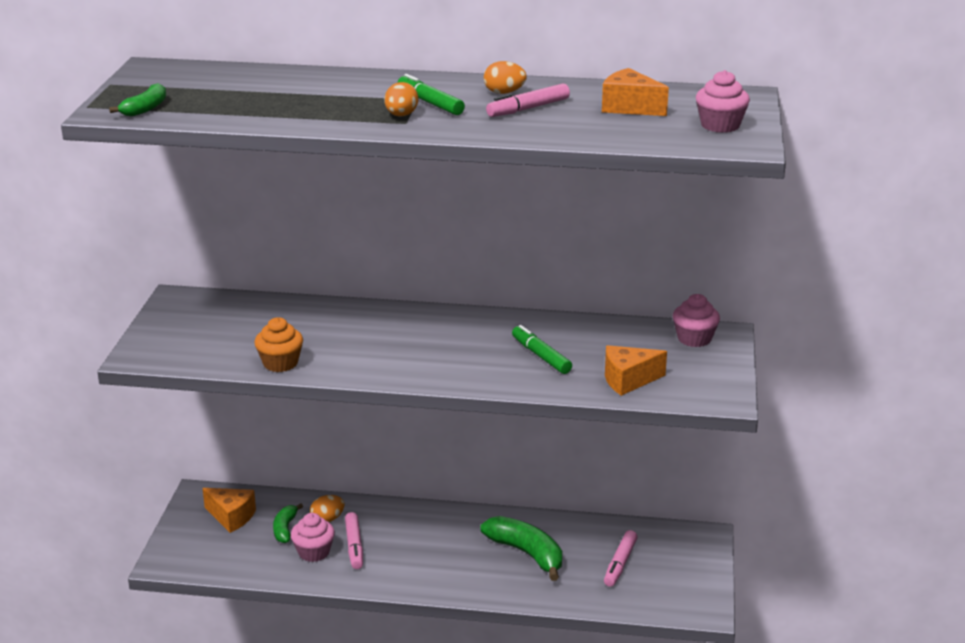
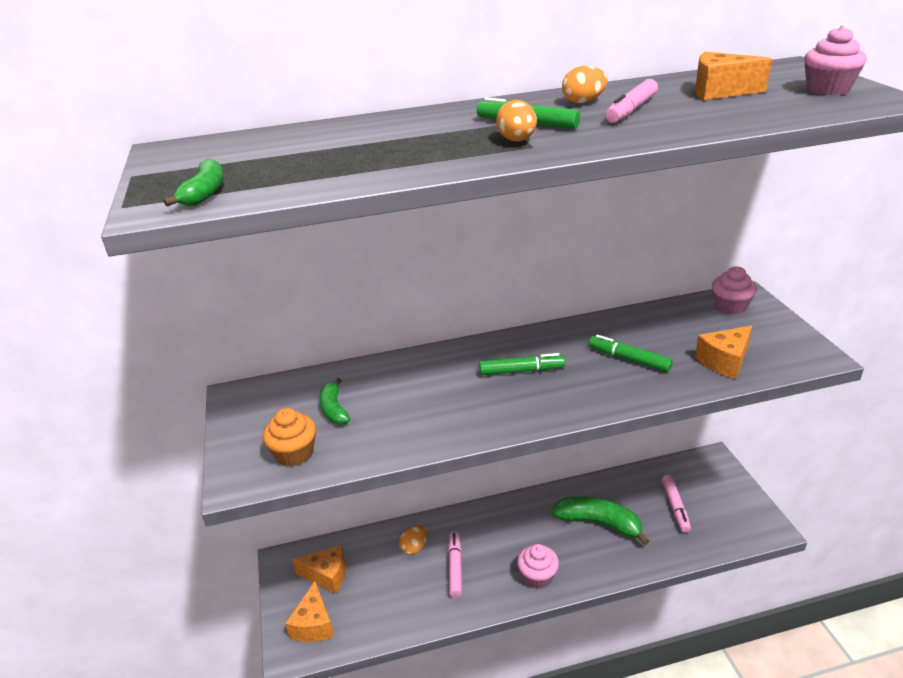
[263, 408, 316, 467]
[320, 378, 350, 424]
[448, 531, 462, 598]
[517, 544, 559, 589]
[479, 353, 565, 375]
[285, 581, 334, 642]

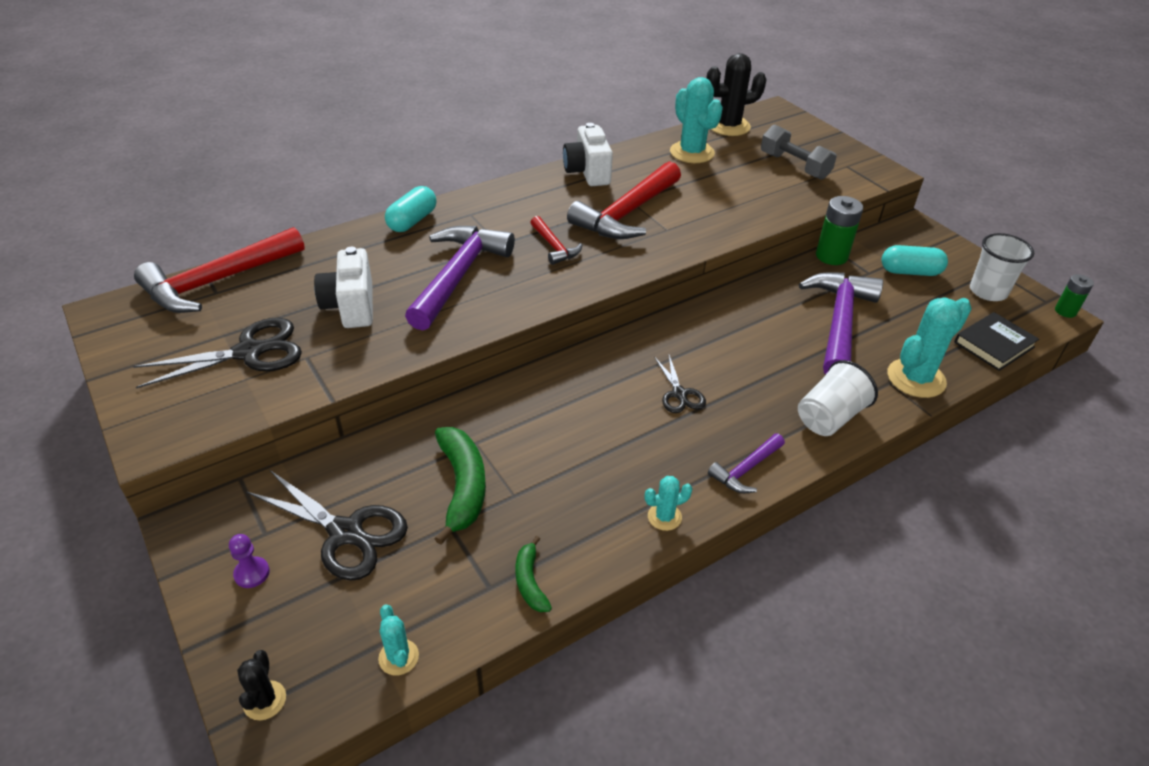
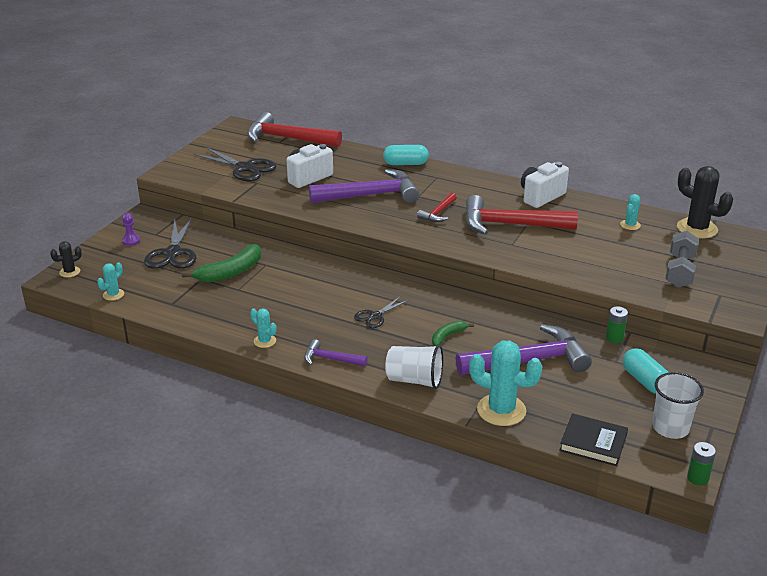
[620, 194, 641, 230]
[606, 306, 628, 343]
[432, 321, 474, 346]

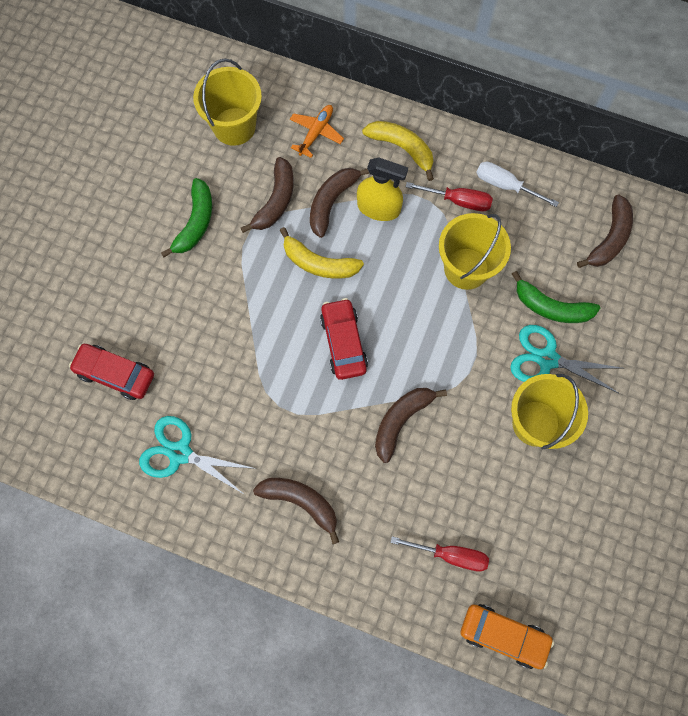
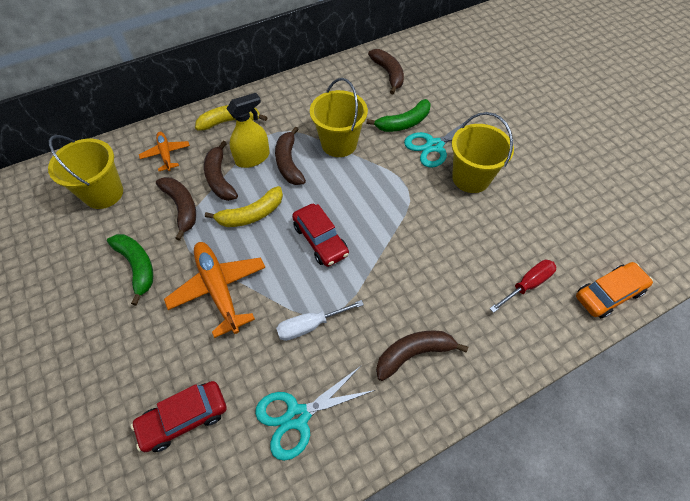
[276, 300, 364, 341]
[406, 182, 493, 211] (first image)
[292, 204, 349, 267]
[275, 126, 306, 185]
[164, 242, 265, 338]

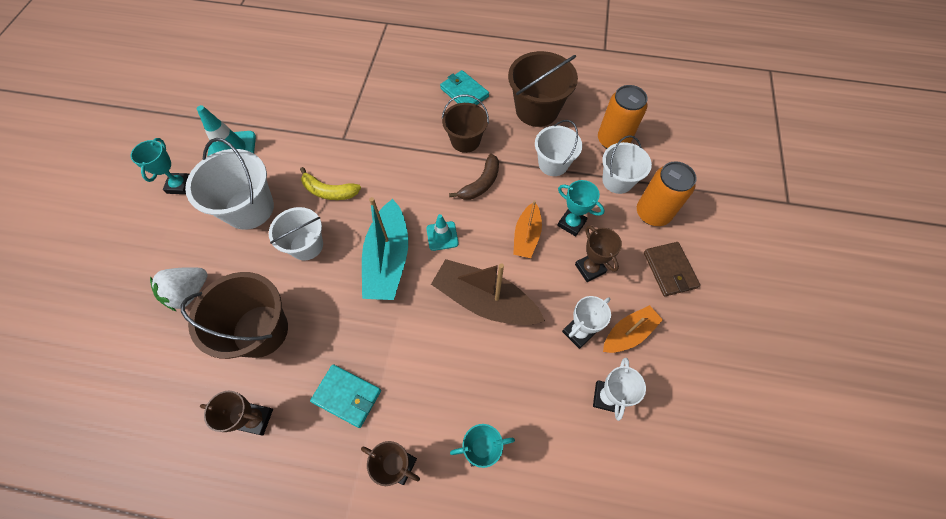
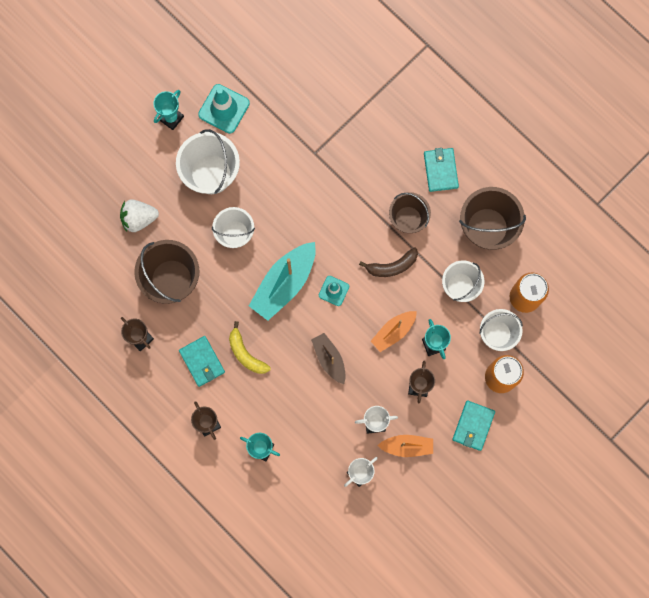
[229, 321, 271, 374]
[452, 401, 495, 451]
[311, 333, 346, 384]

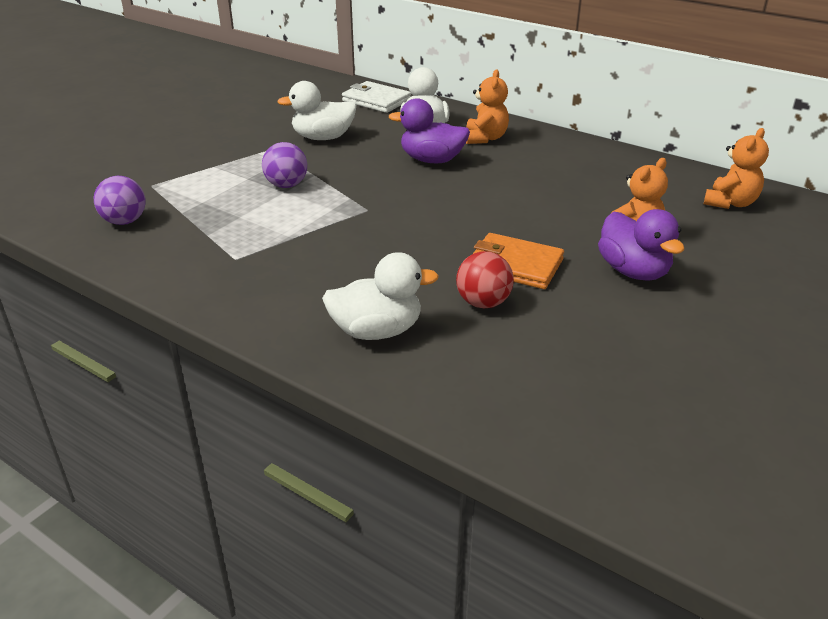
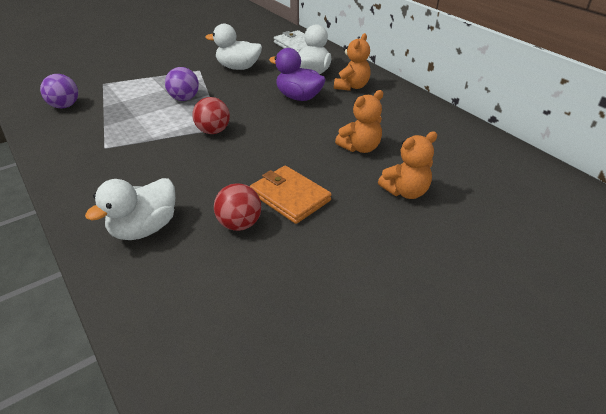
[335, 90, 383, 153]
[598, 209, 684, 281] (first image)
[85, 178, 175, 240]
[192, 97, 230, 134]

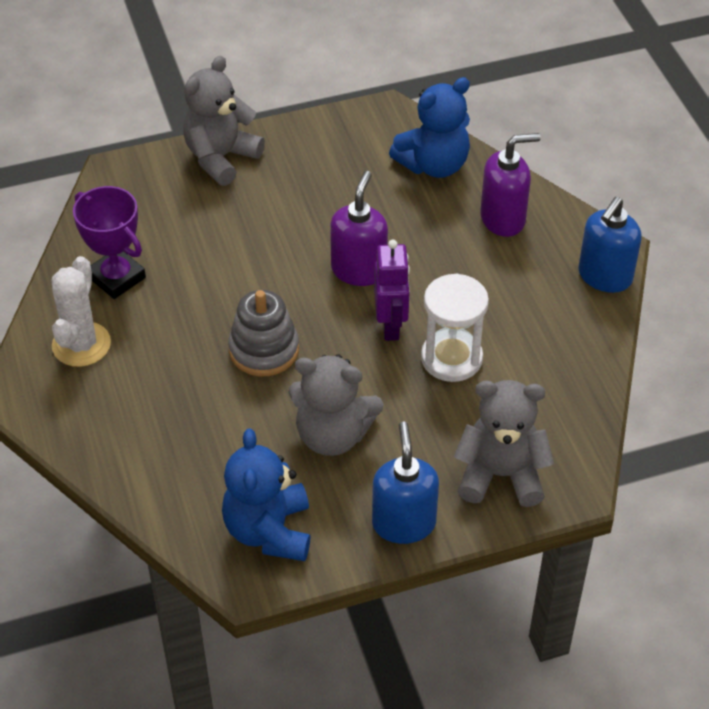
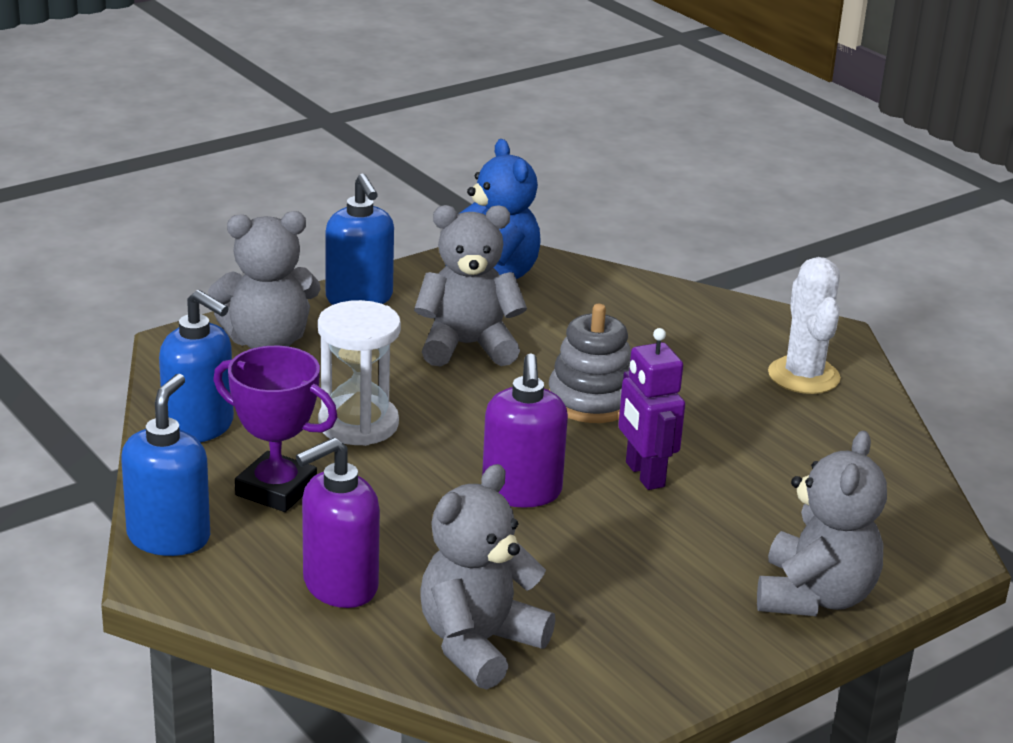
[420, 464, 555, 689]
[213, 346, 337, 512]
[618, 328, 685, 490]
[159, 290, 234, 443]

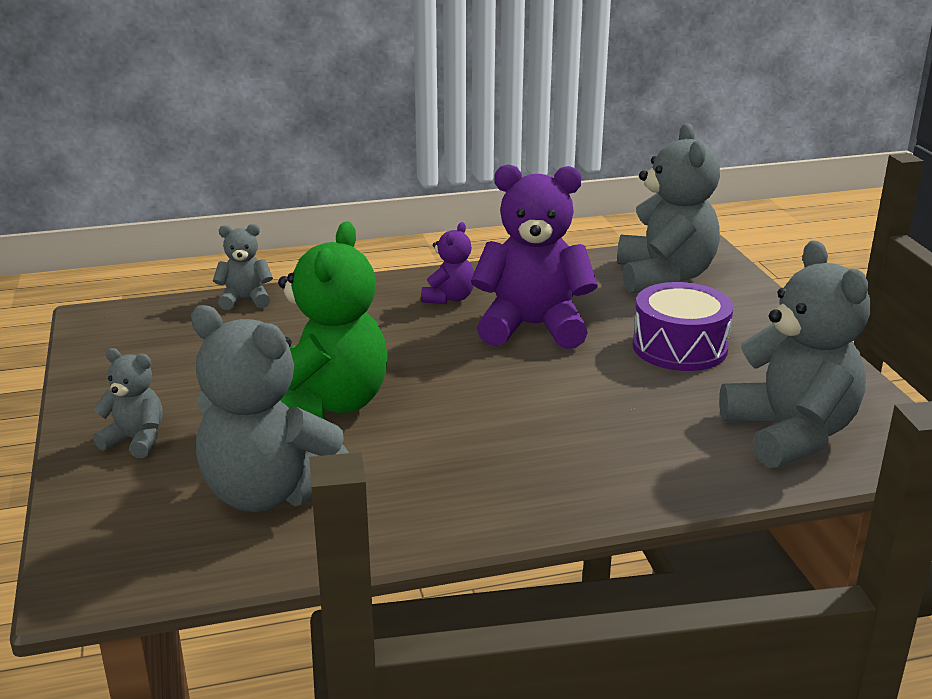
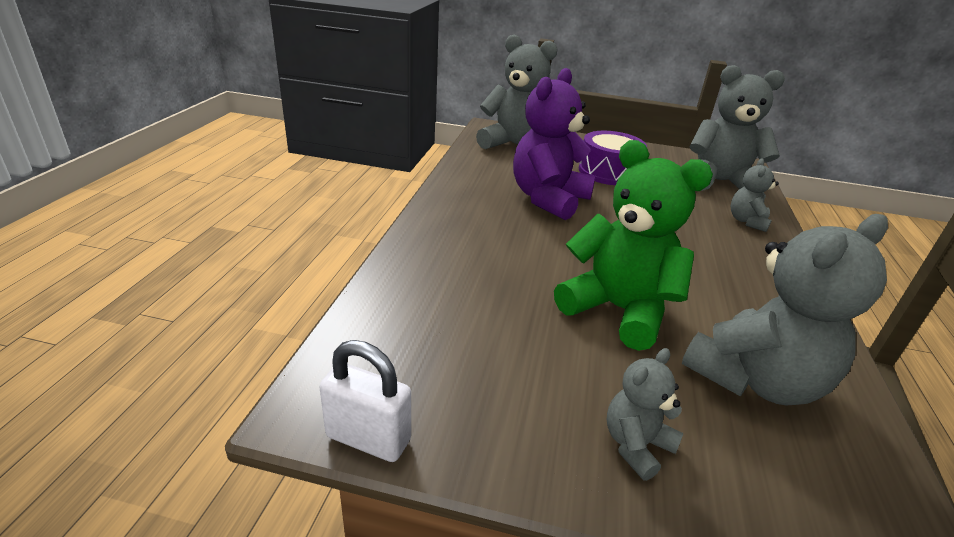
[421, 222, 474, 304] (first image)
[731, 158, 779, 232]
[320, 340, 411, 462]

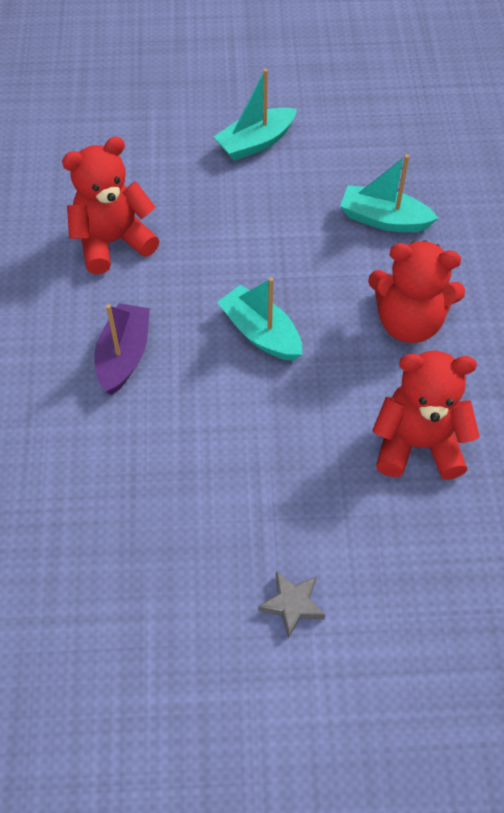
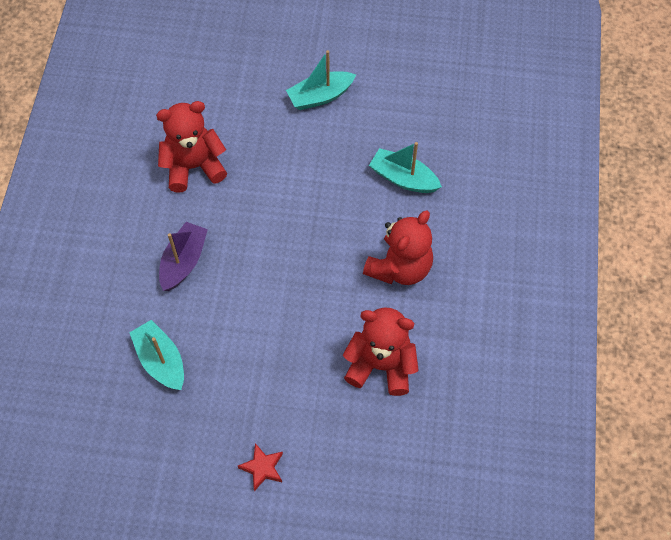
[363, 210, 433, 285]
[129, 320, 184, 390]
[238, 443, 283, 491]

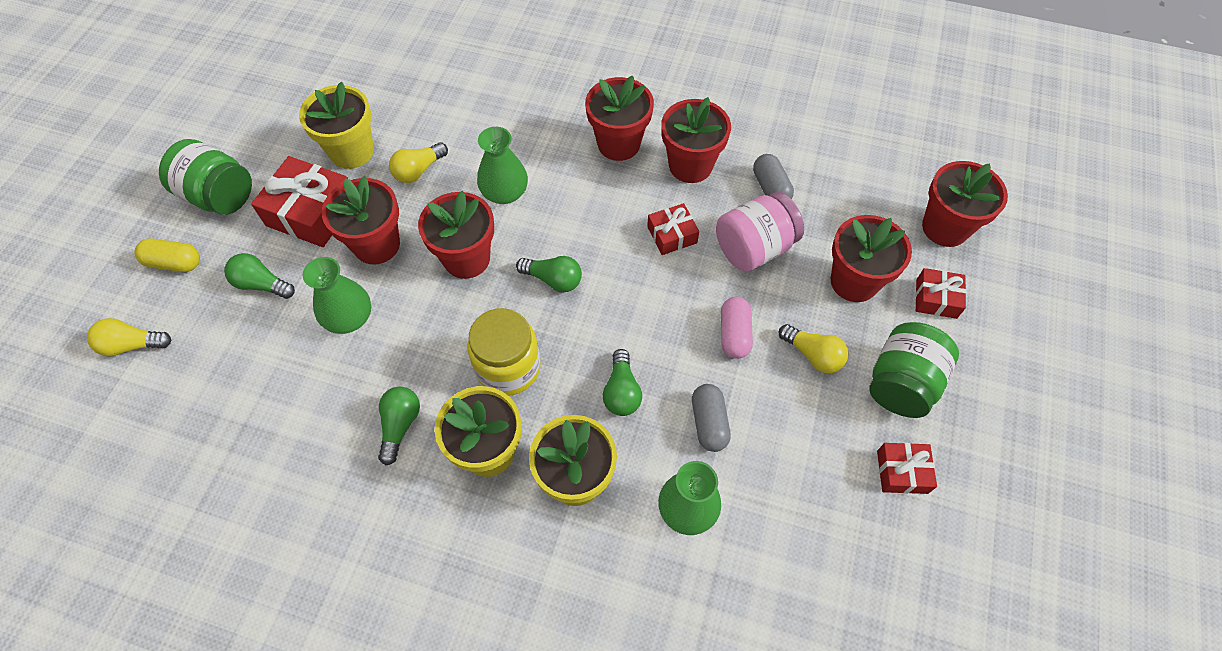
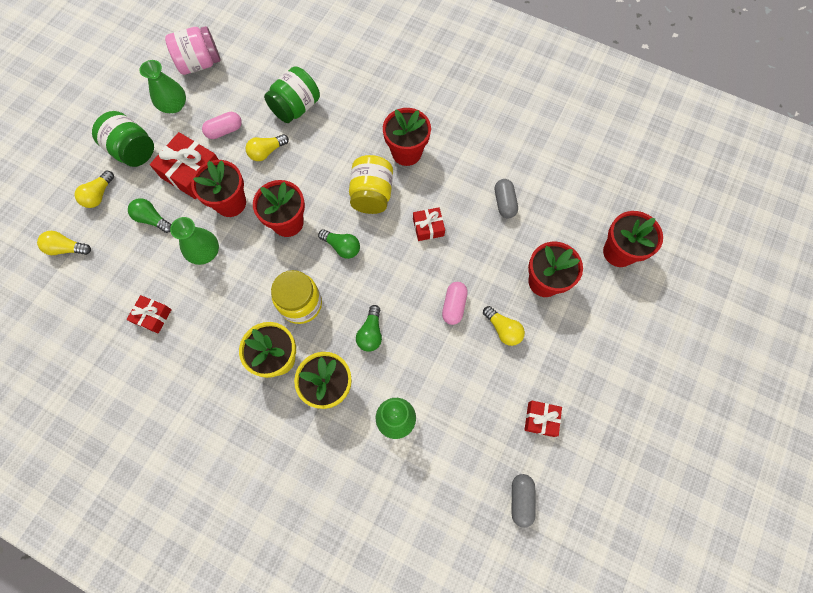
[202, 112, 242, 139]
[661, 97, 731, 183] (first image)
[139, 60, 186, 113]
[165, 26, 221, 75]
[75, 170, 114, 208]
[127, 295, 172, 333]
[264, 66, 320, 123]
[512, 474, 536, 528]
[378, 387, 420, 465] (first image)
[349, 155, 393, 214]

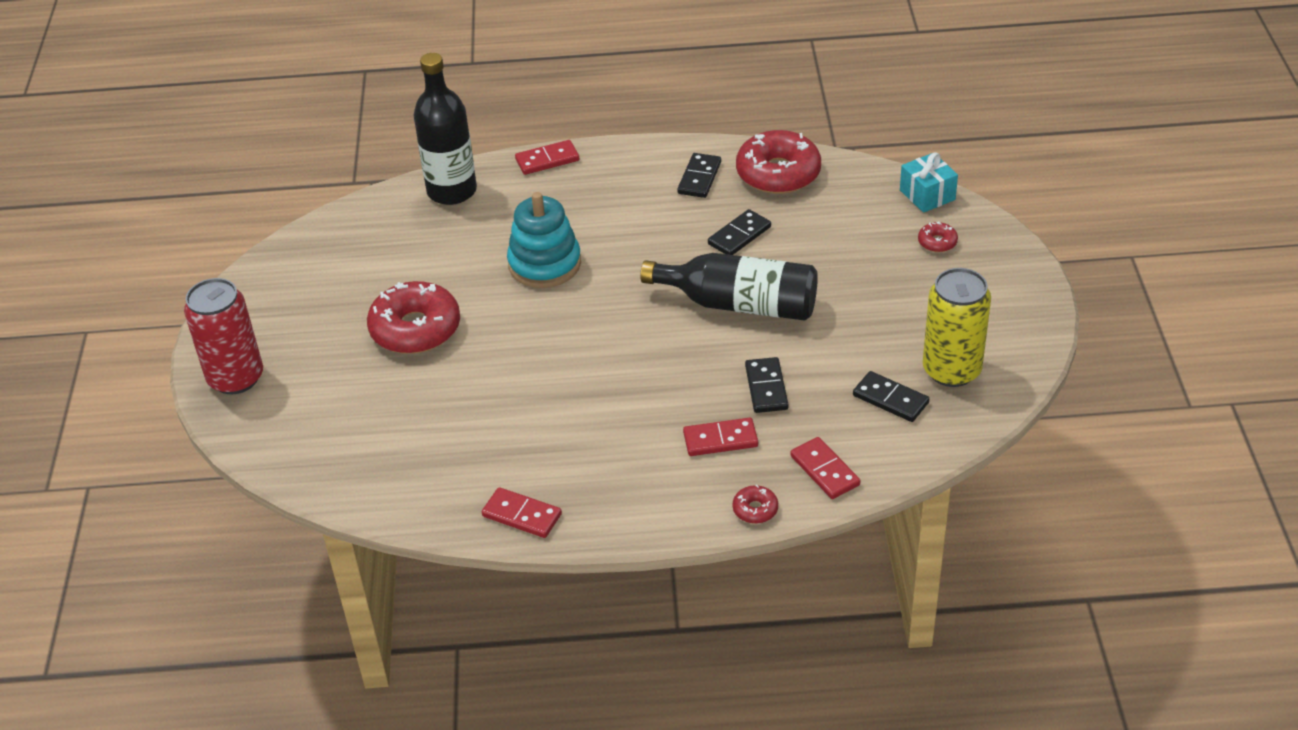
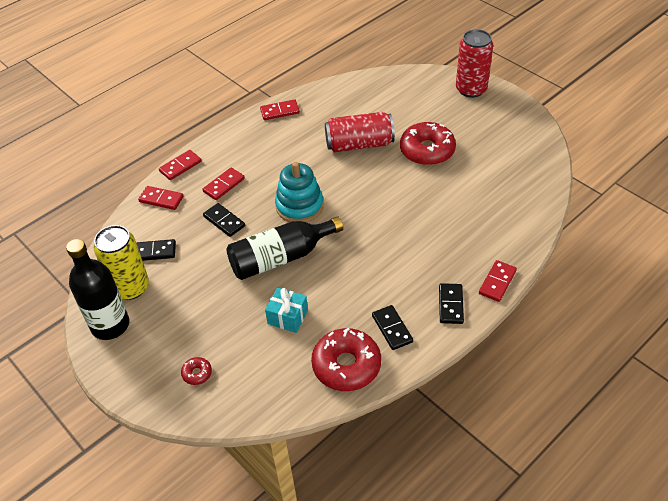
[66, 239, 129, 340]
[265, 287, 308, 333]
[275, 162, 324, 222]
[439, 283, 464, 324]
[159, 150, 201, 180]
[325, 112, 395, 152]

